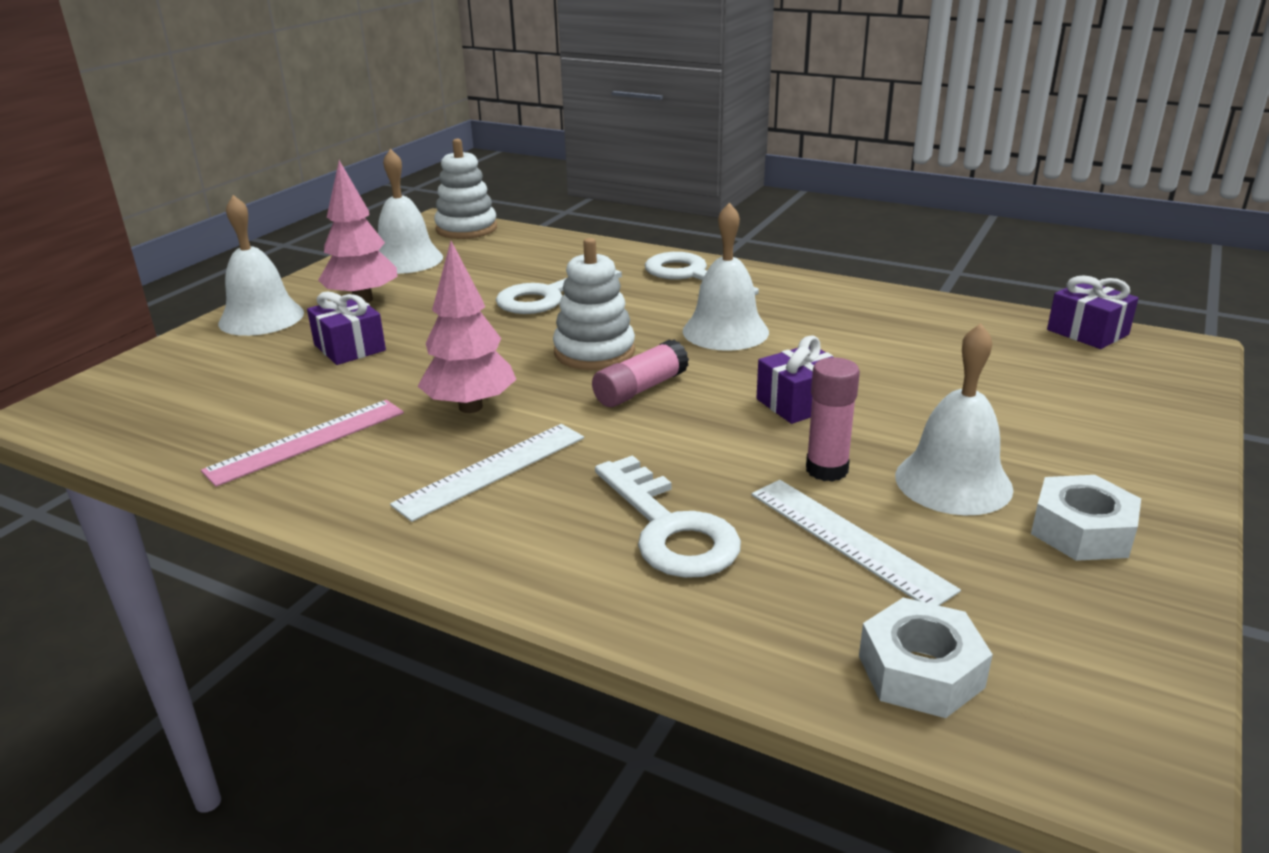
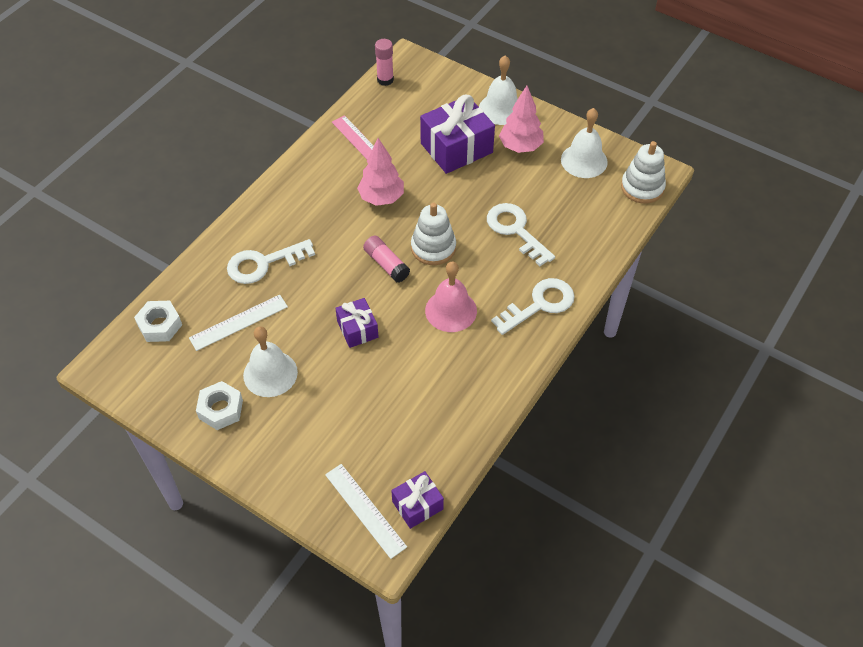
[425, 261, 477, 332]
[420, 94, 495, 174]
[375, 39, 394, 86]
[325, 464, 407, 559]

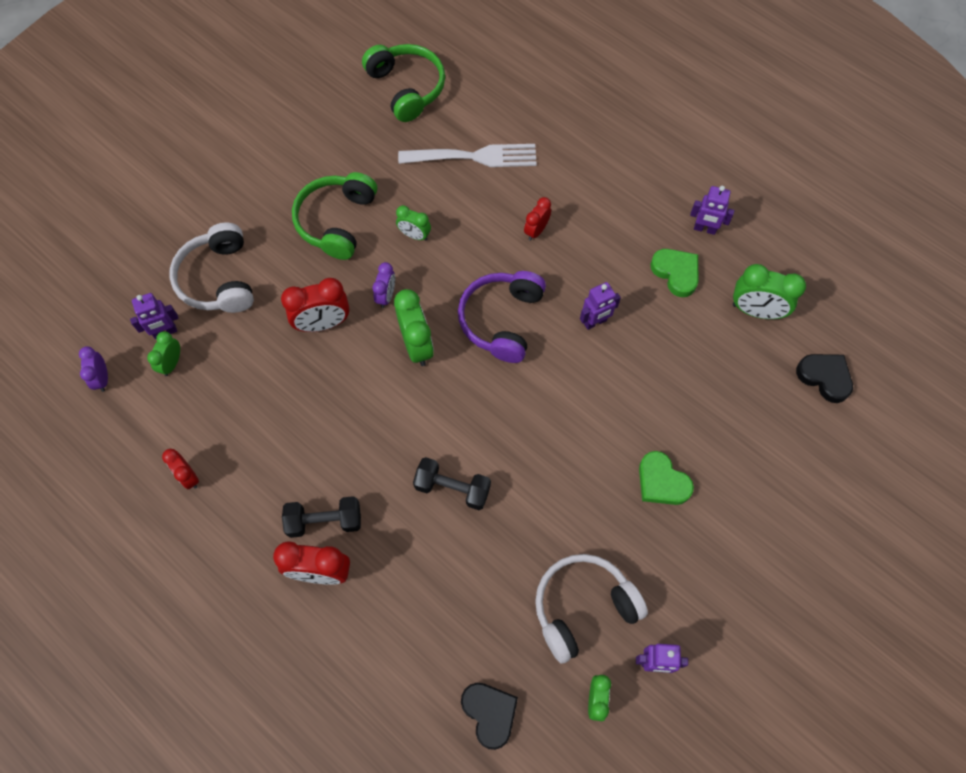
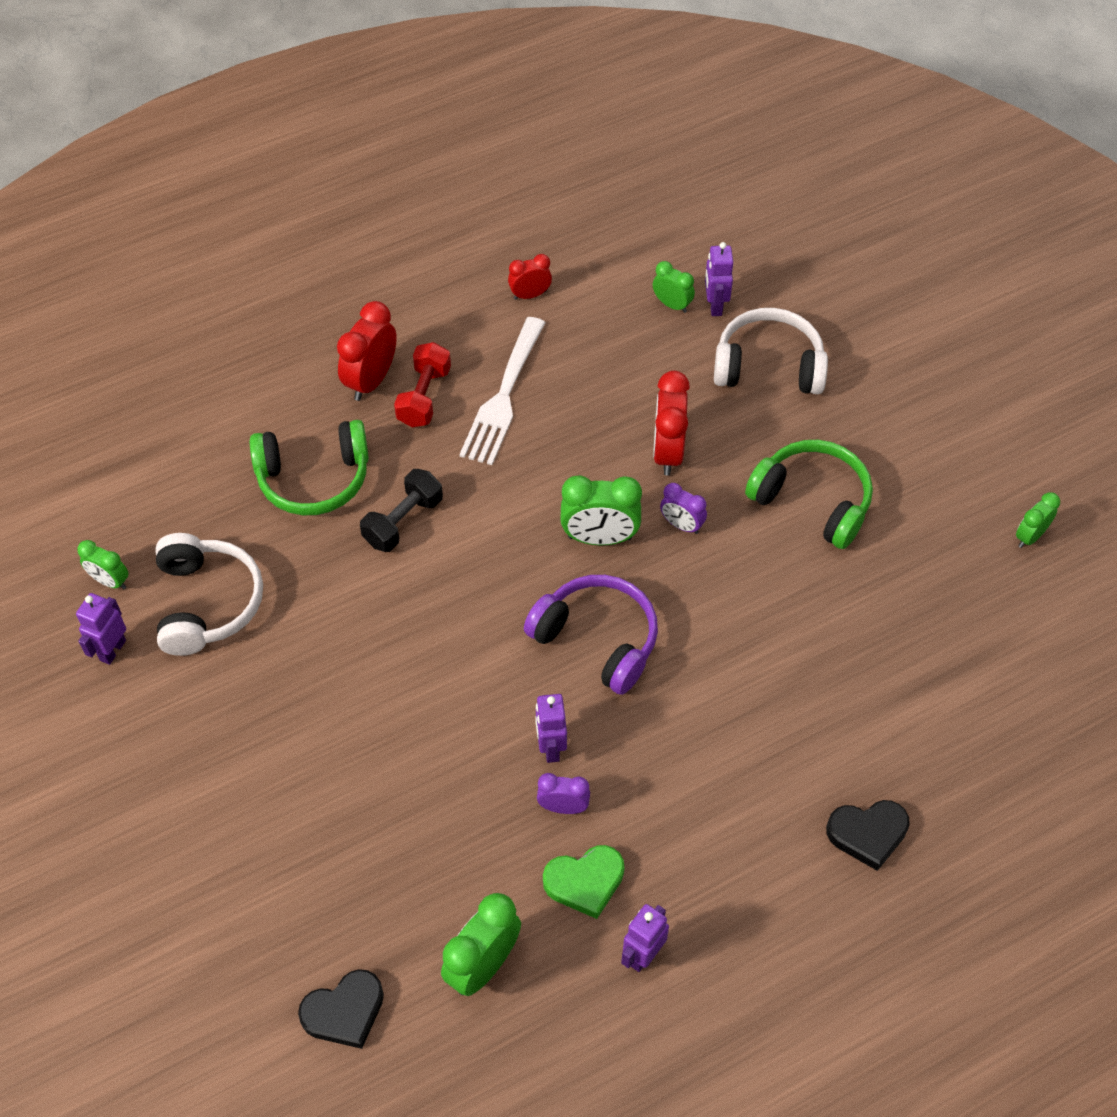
[250, 420, 369, 515]
[459, 317, 546, 465]
[524, 197, 551, 241] (first image)
[1016, 492, 1060, 548]
[537, 773, 590, 814]
[639, 451, 694, 505] (first image)
[394, 342, 451, 427]
[826, 800, 910, 871]

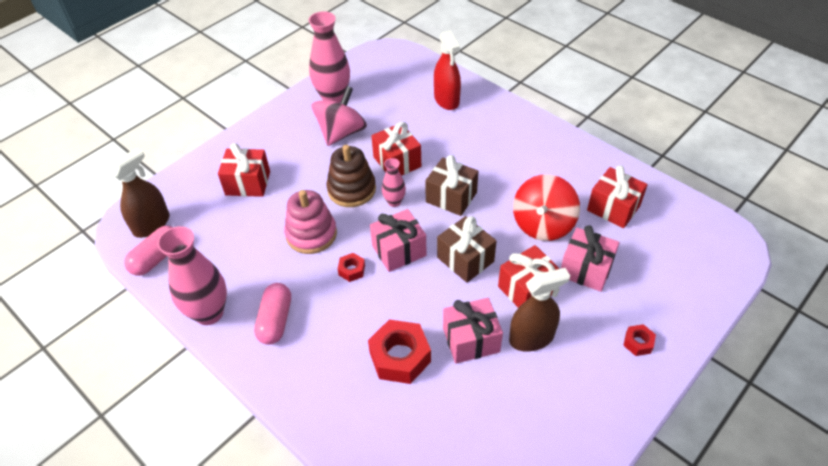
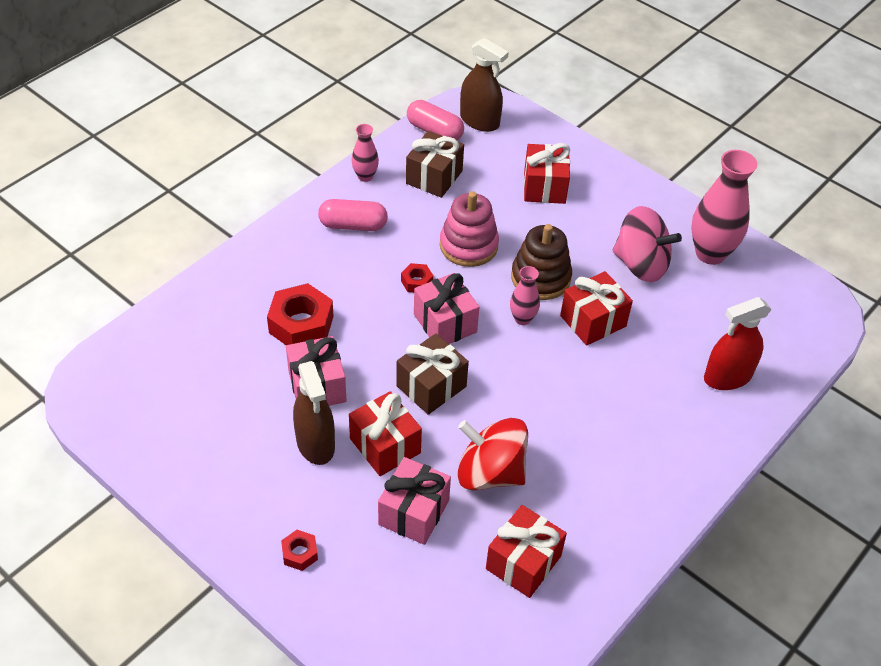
[406, 131, 464, 198]
[352, 124, 379, 182]

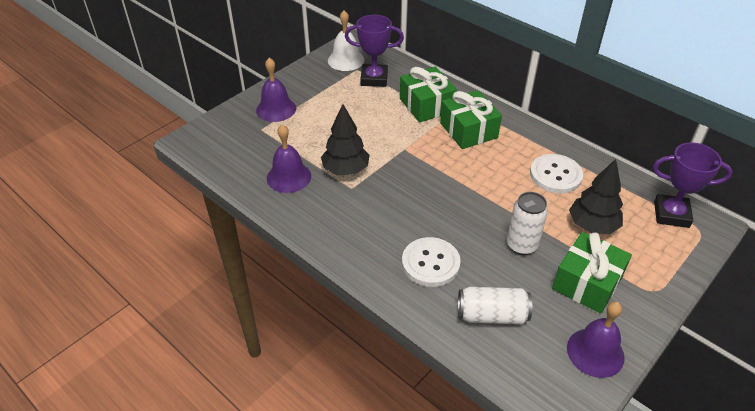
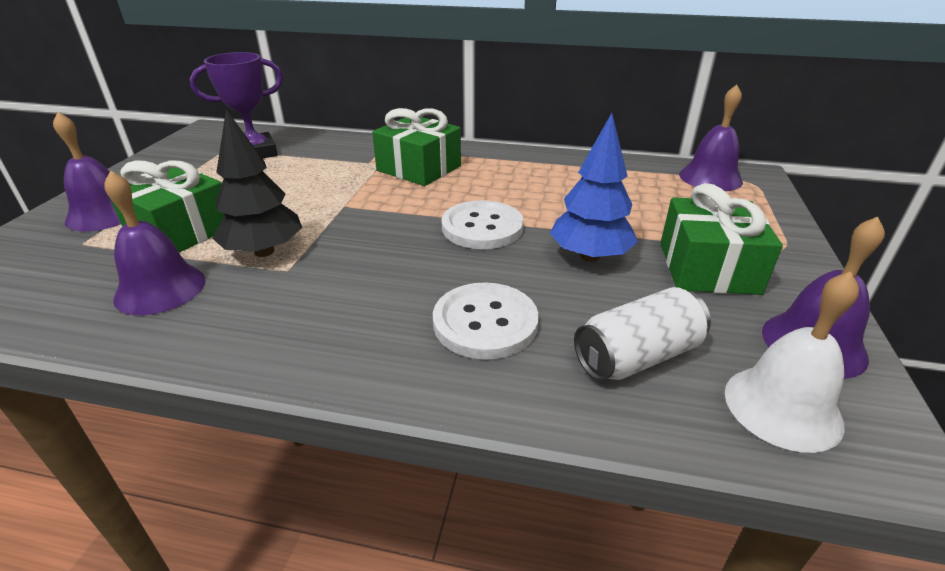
[725, 272, 859, 453]
[110, 160, 225, 252]
[679, 85, 743, 191]
[441, 200, 524, 249]
[569, 159, 623, 234] (first image)
[550, 113, 638, 262]

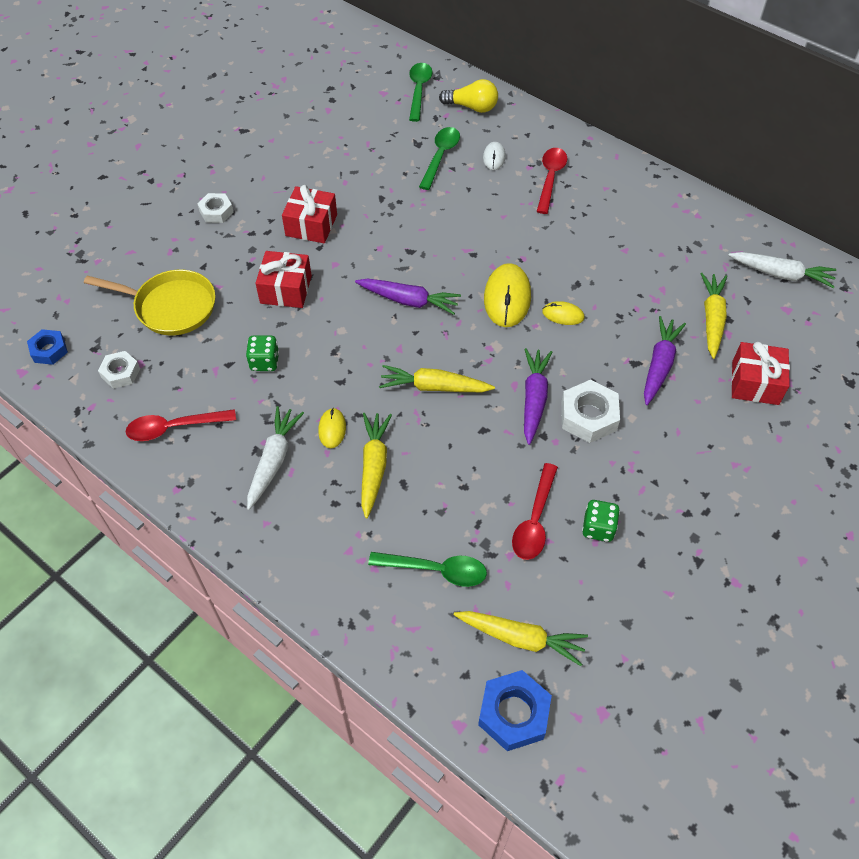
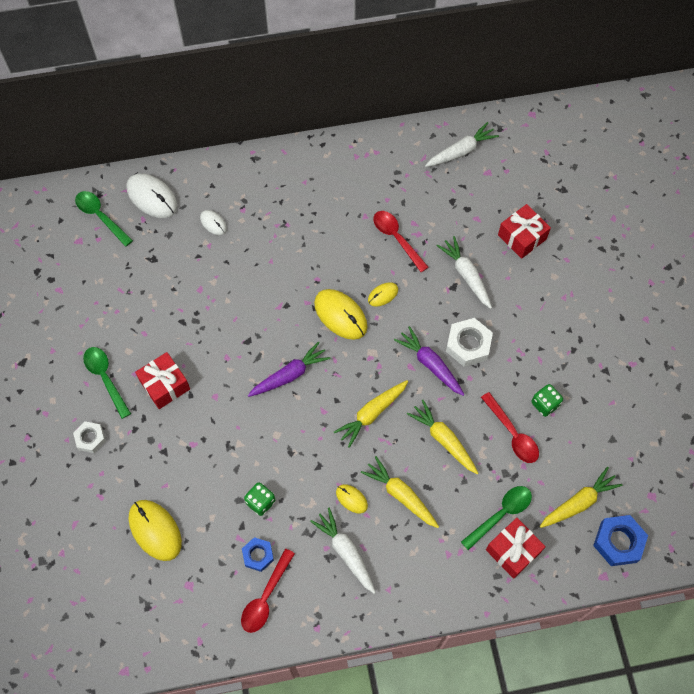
[126, 173, 178, 218]
[83, 347, 131, 419]
[373, 211, 428, 272]
[486, 518, 546, 579]
[129, 500, 182, 561]
[407, 400, 478, 474]
[437, 236, 492, 309]
[242, 537, 274, 572]
[98, 351, 140, 389] (first image)

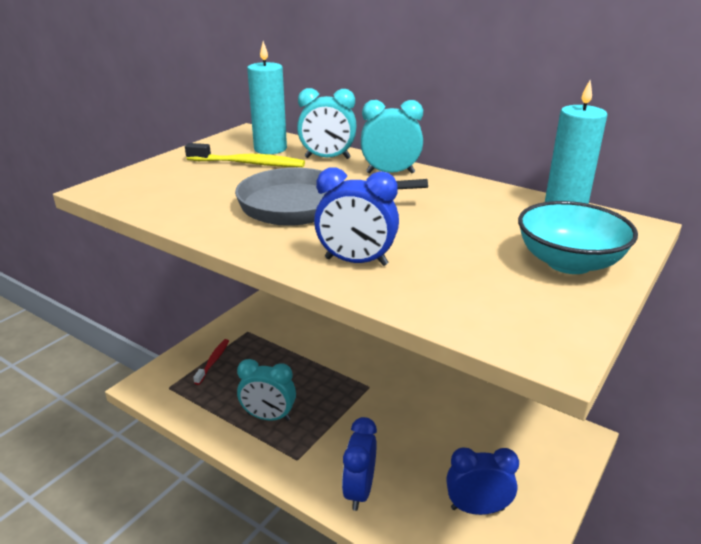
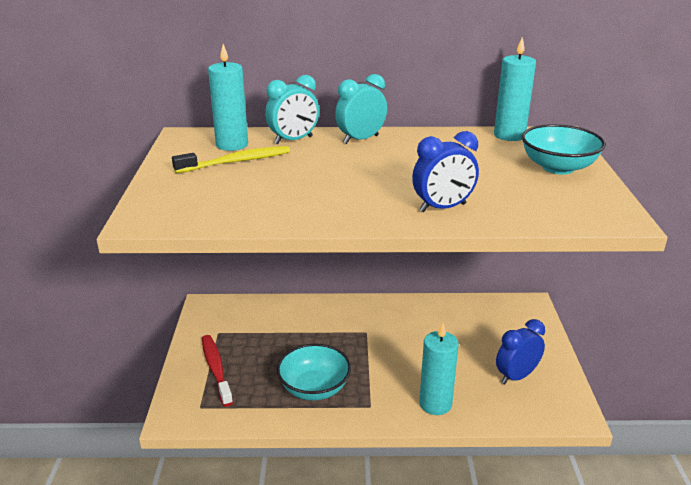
[235, 168, 428, 226] (first image)
[202, 335, 233, 407]
[277, 344, 351, 400]
[419, 323, 459, 415]

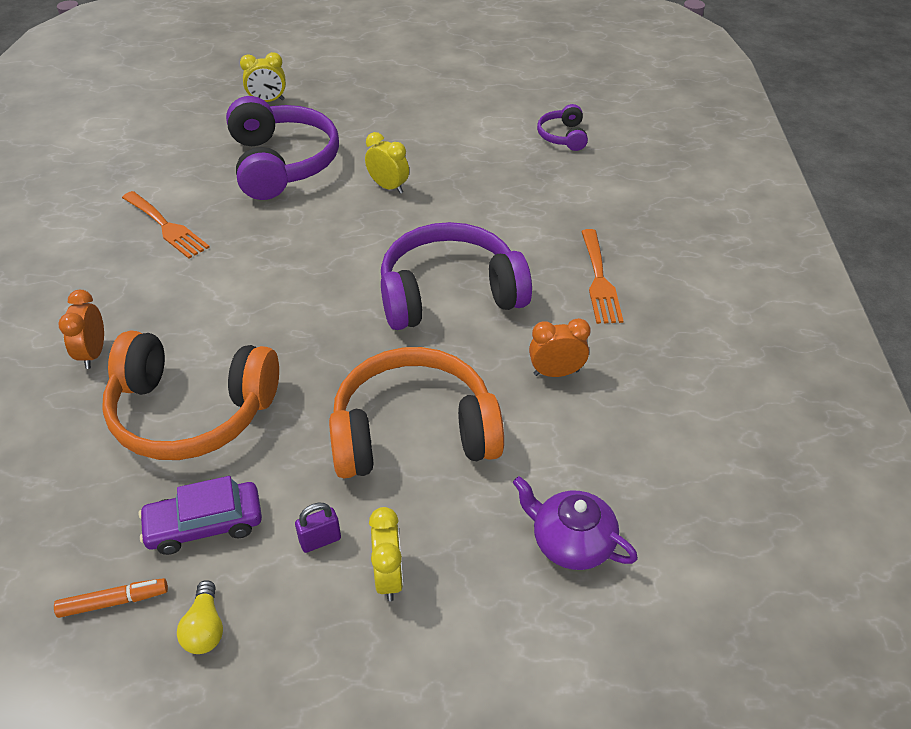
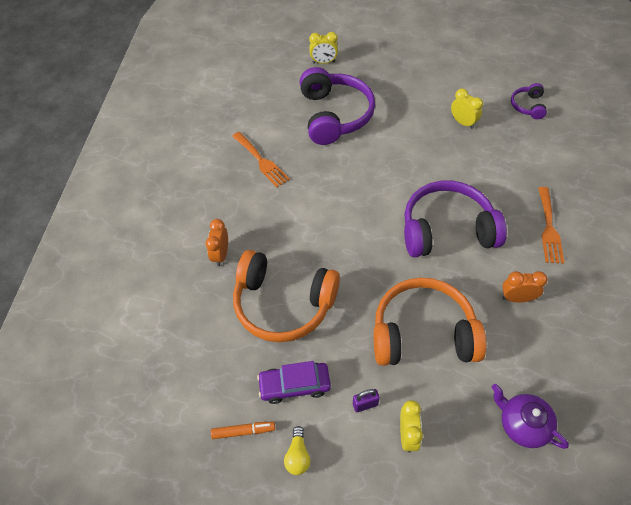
[451, 88, 483, 129]

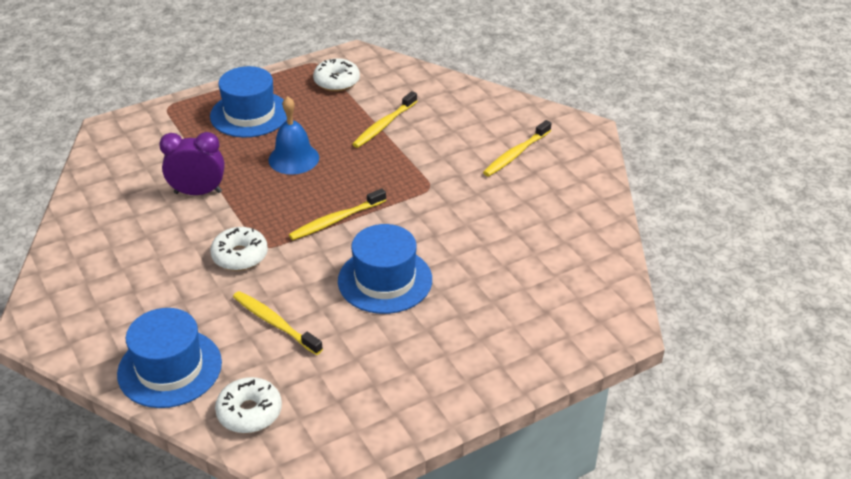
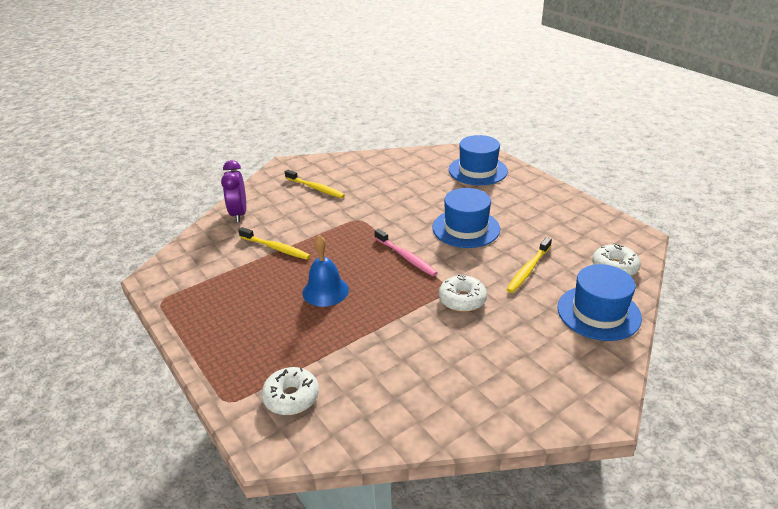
[262, 367, 319, 415]
[449, 135, 508, 185]
[221, 160, 246, 223]
[374, 229, 438, 276]

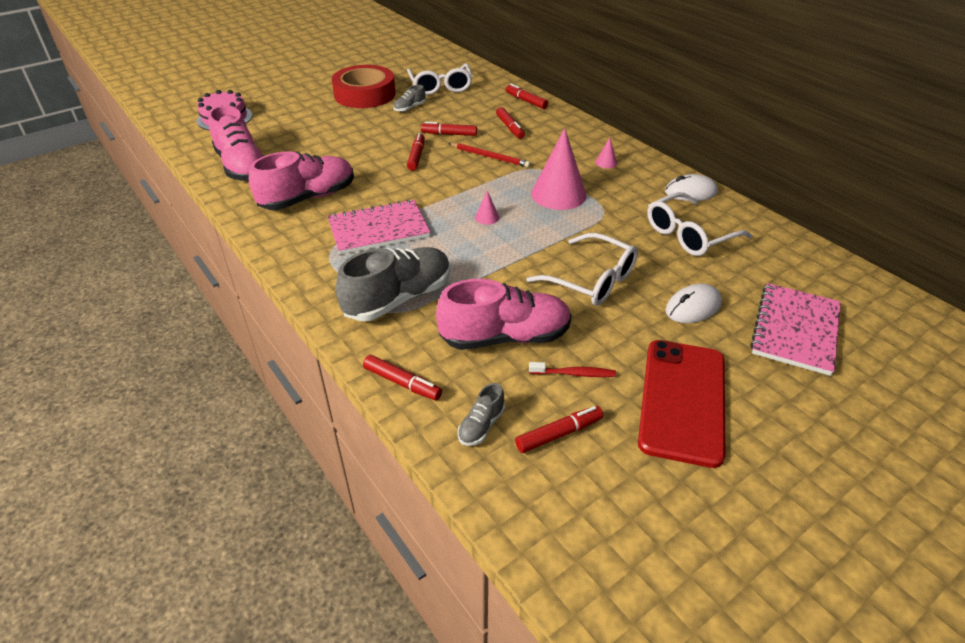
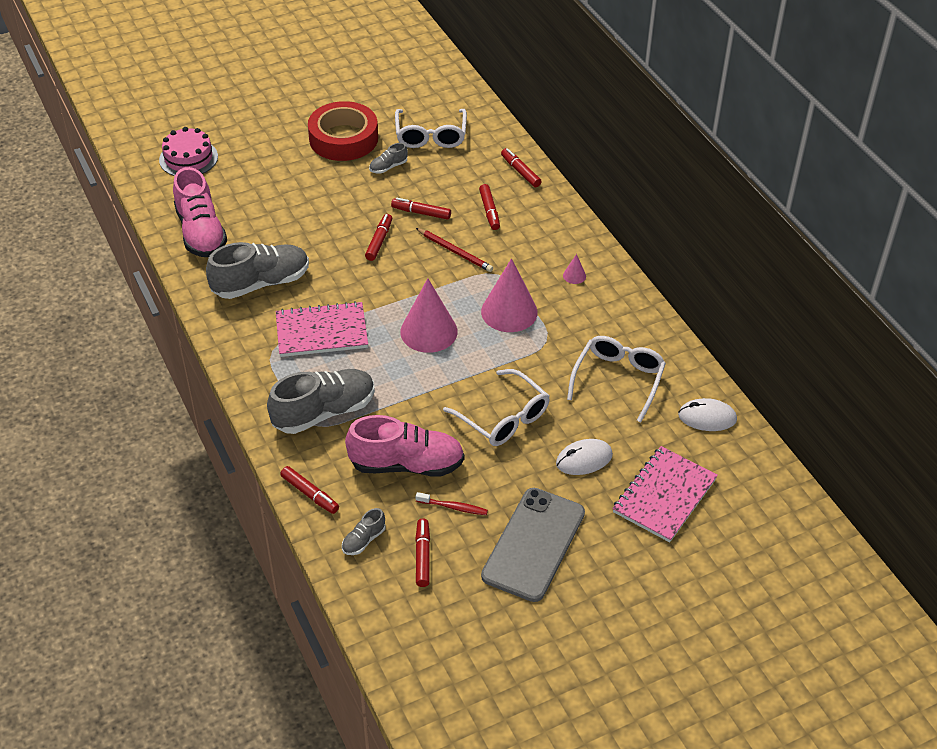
[206, 242, 309, 299]
[678, 398, 737, 431]
[400, 278, 458, 353]
[567, 336, 666, 422]
[481, 488, 585, 602]
[415, 519, 430, 587]

